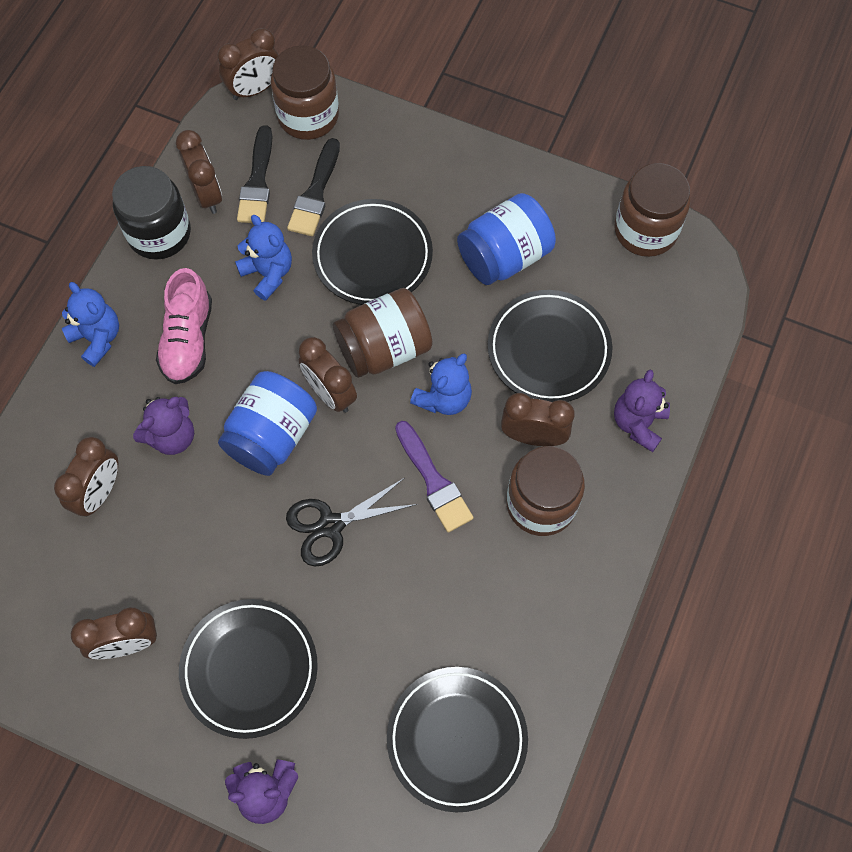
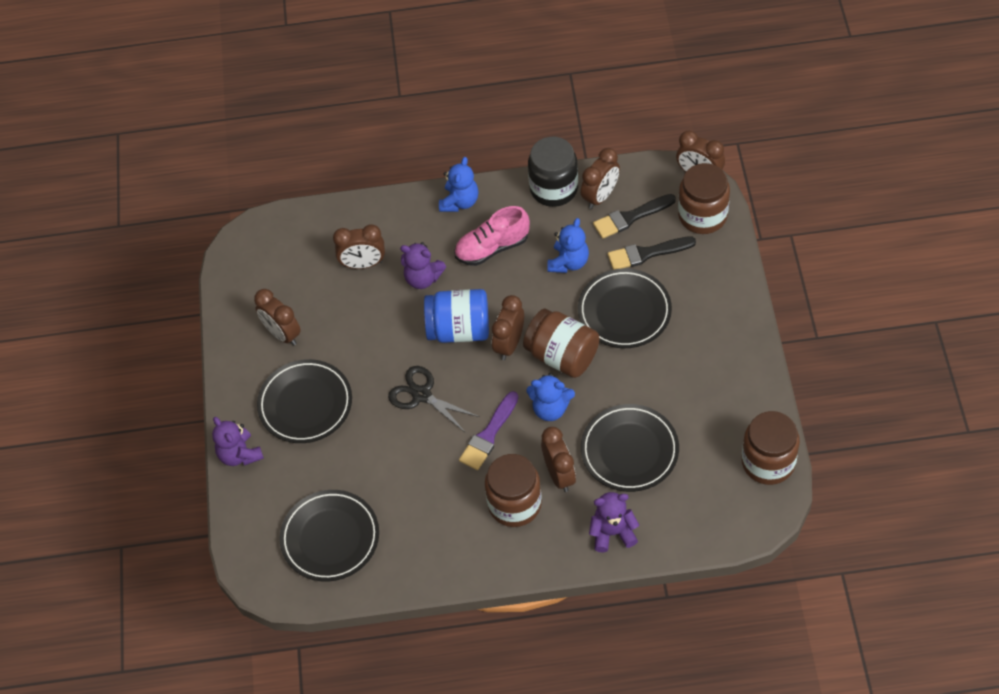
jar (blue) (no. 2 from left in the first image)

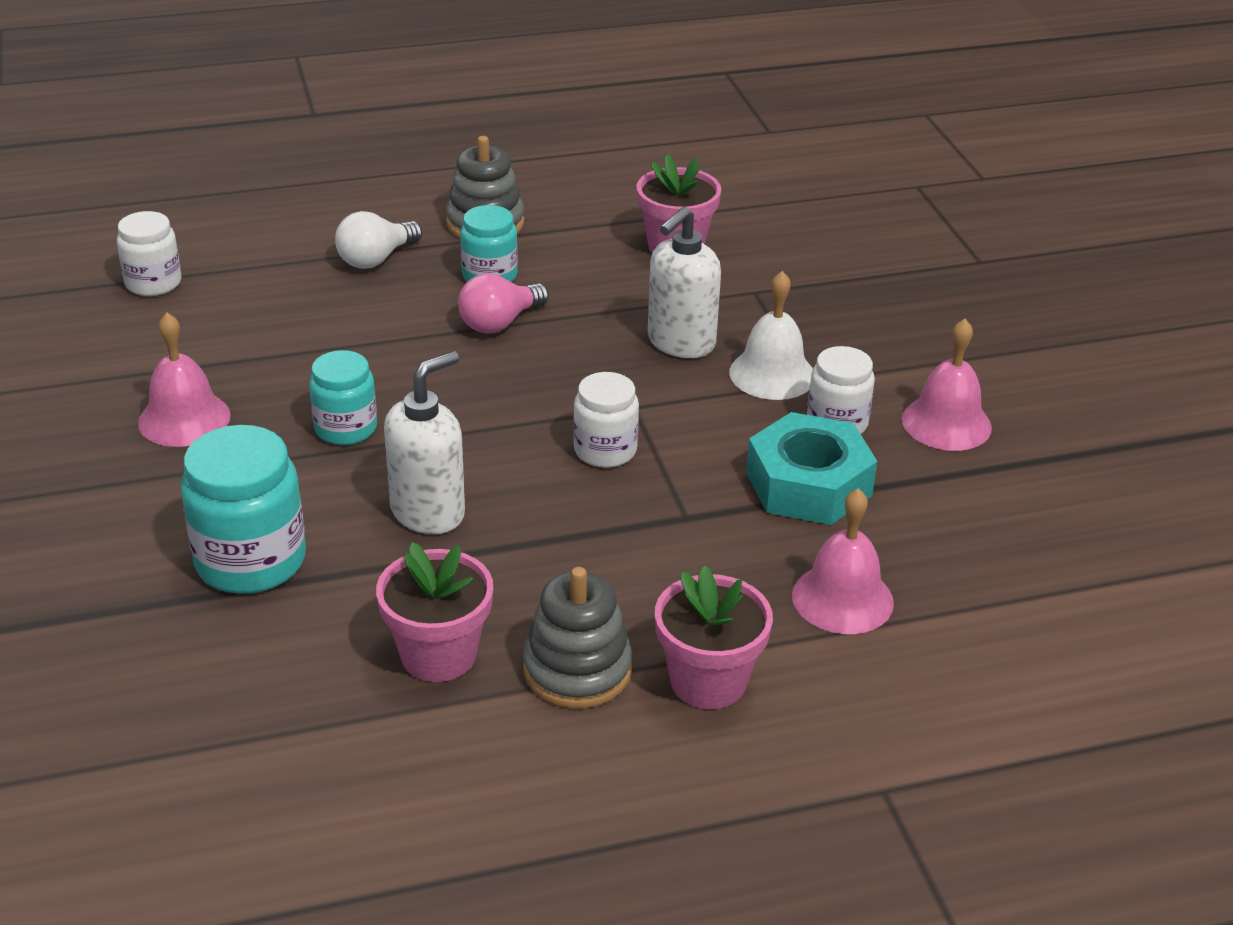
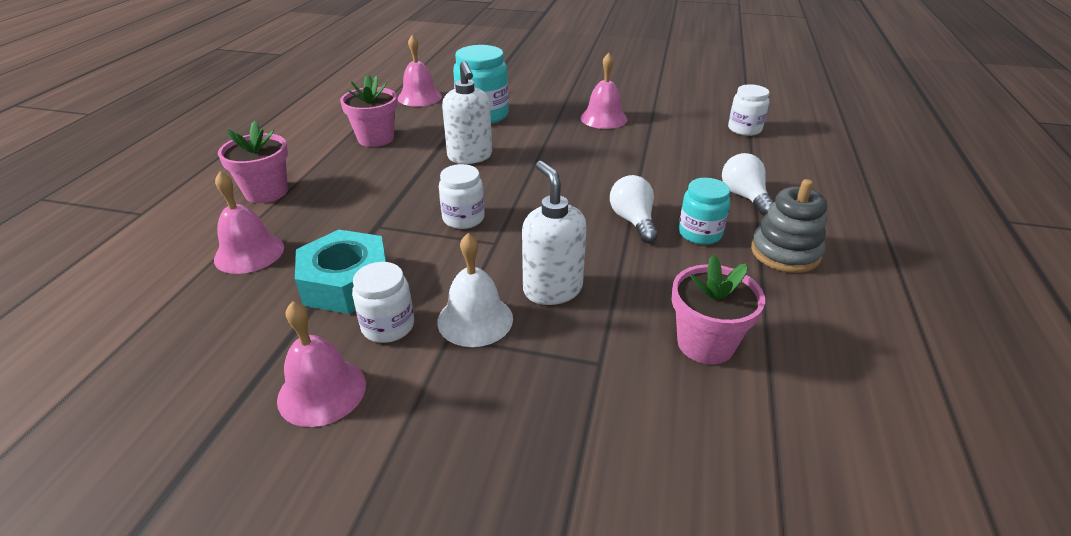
jar (turquoise) (no. 2 from left in the first image); light bulb (white) (no. 1 from left); stacking toy (grey) (no. 2 from left in the first image); bell (pink) (no. 3 from left)

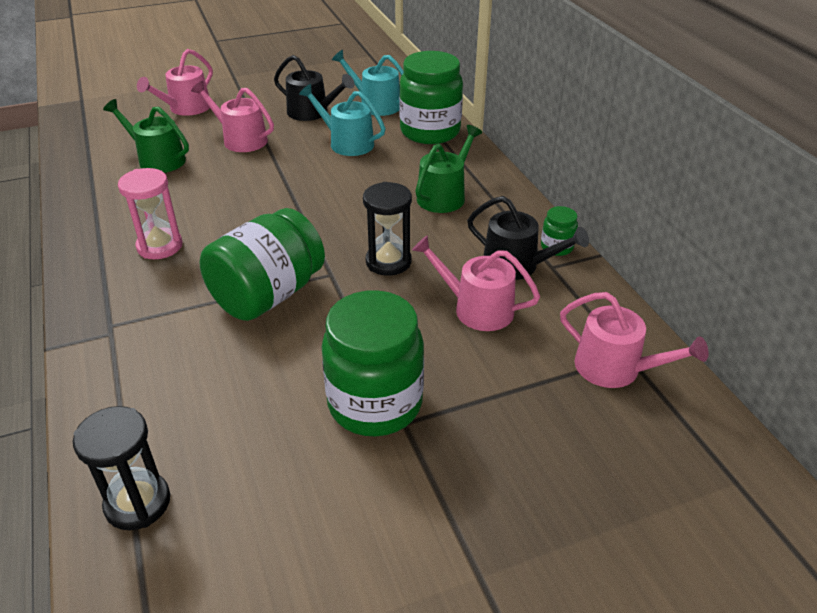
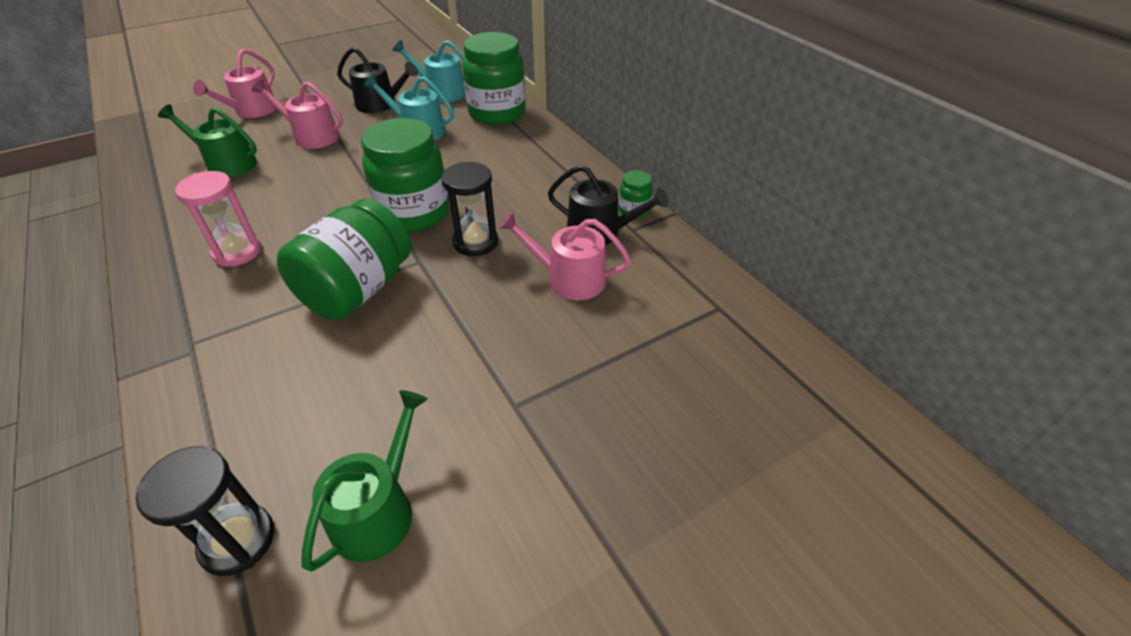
jar (green) (no. 2 from left); watering can (green) (no. 2 from left); watering can (pink) (no. 4 from left in the first image)

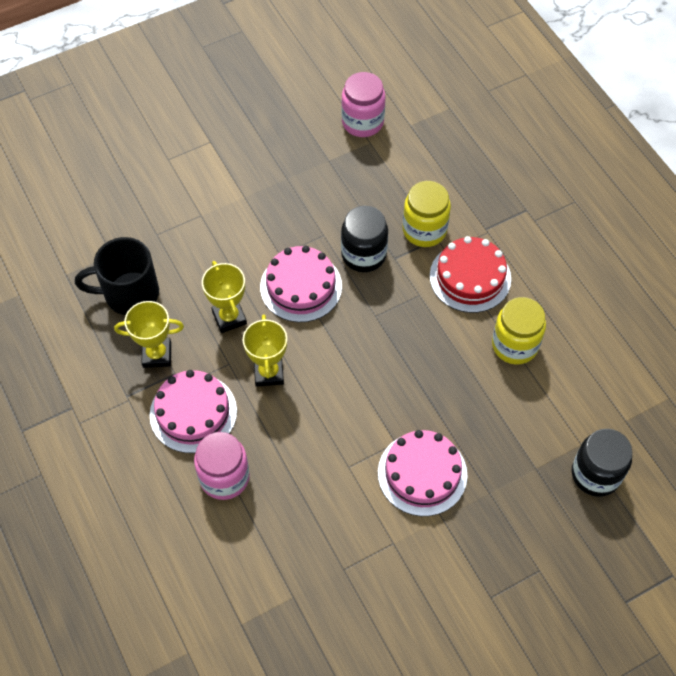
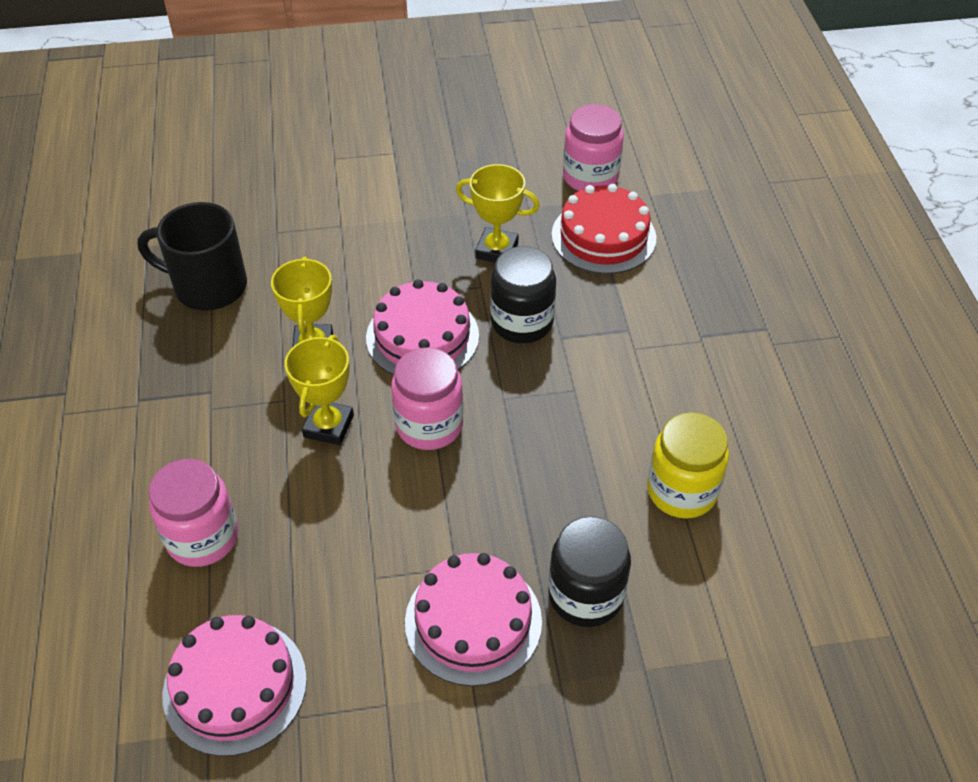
trophy (yellow) (no. 3 from left); cake (pink) (no. 1 from left); jar (yellow) (no. 1 from left in the first image); cake (red); jar (black) (no. 2 from left); jar (pink) (no. 2 from left)

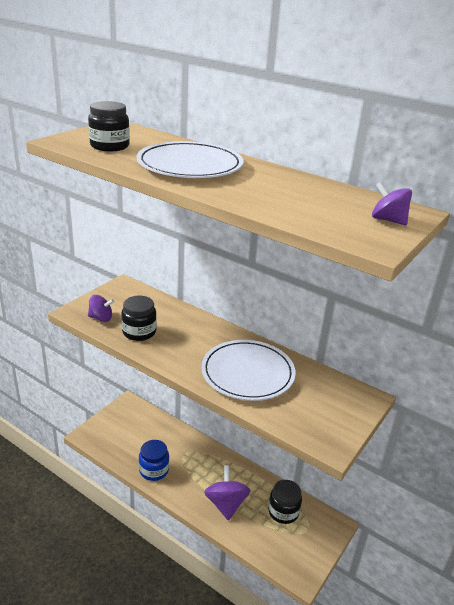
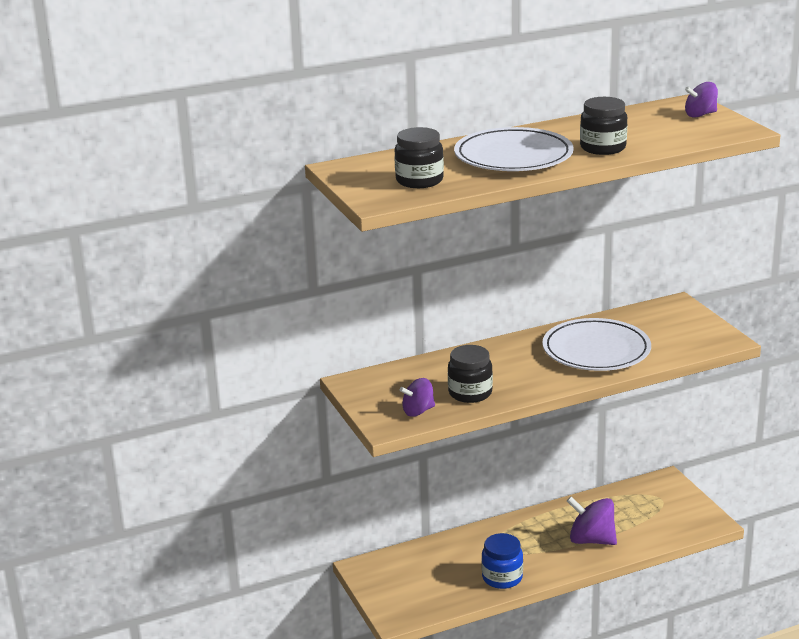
spinning top (purple) (no. 1 from left); jar (black) (no. 3 from left)

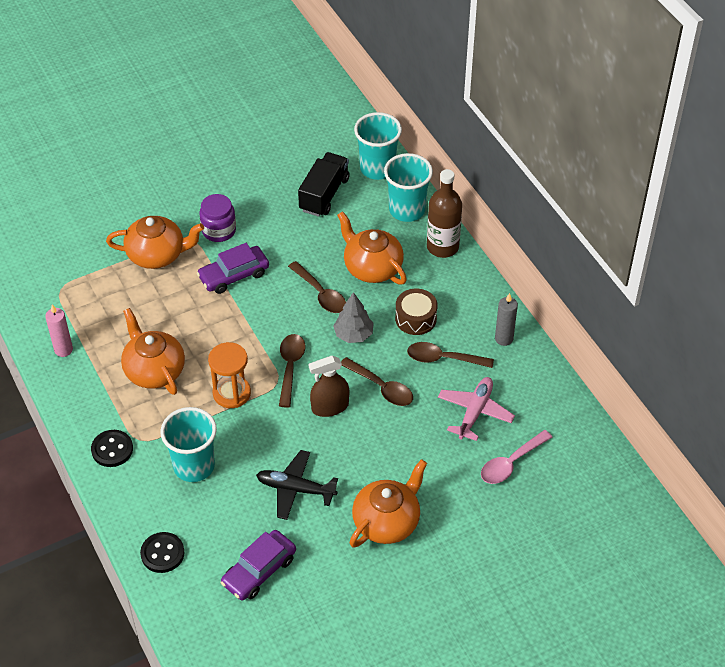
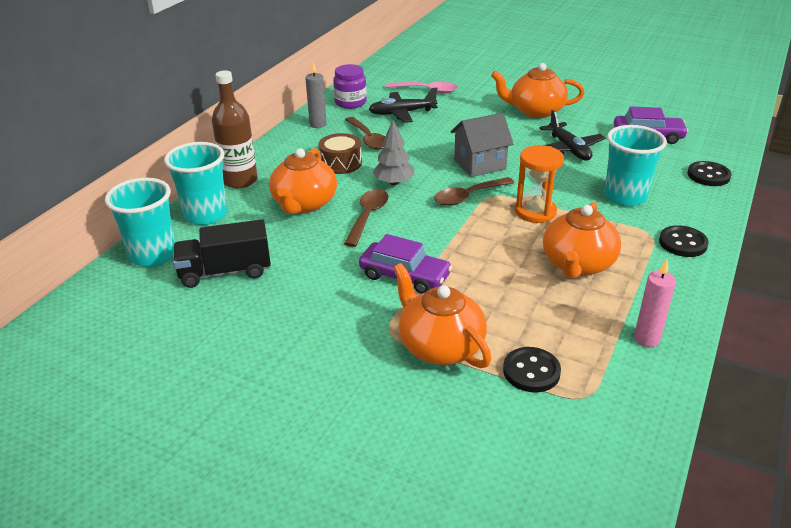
jar (purple); house (grey); spoon (brown) (no. 3 from left in the first image); plane (black) (no. 1 from left); button (black) (no. 1 from left)

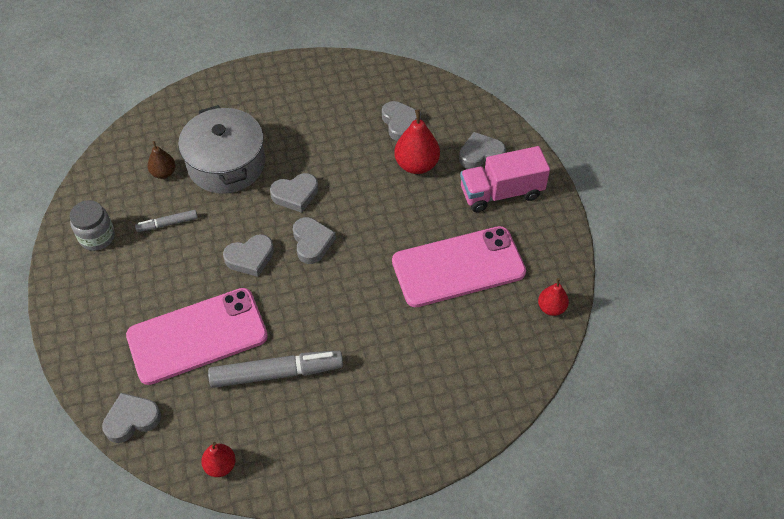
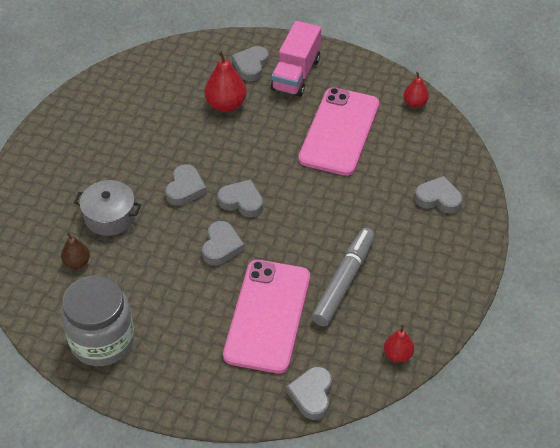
jar (grey); marker (grey) (no. 1 from left in the first image); pot (grey); heart (grey) (no. 6 from left)

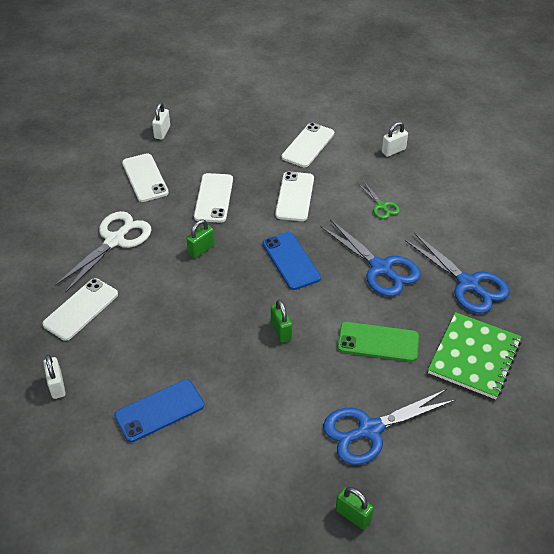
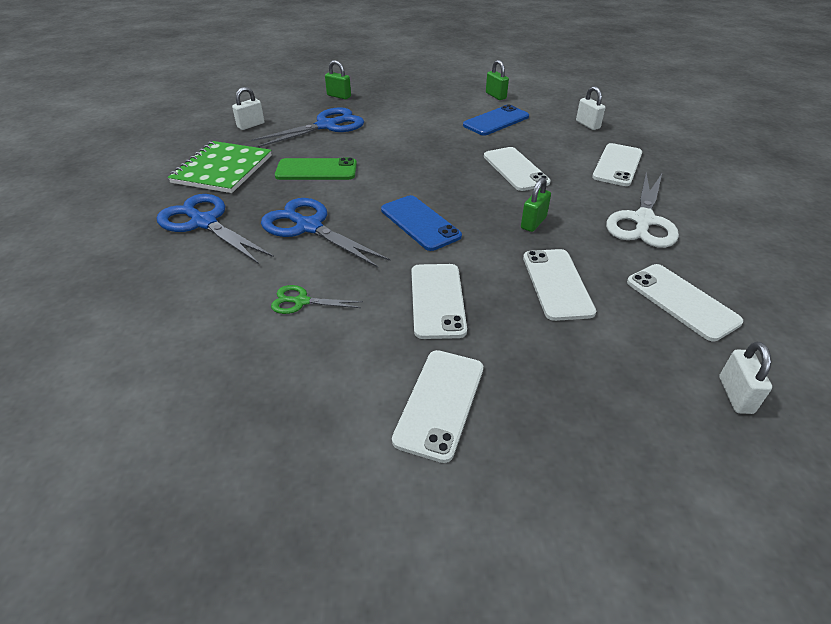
padlock (green) (no. 2 from left); scissors (green); padlock (white) (no. 1 from left); phone (white) (no. 3 from left)

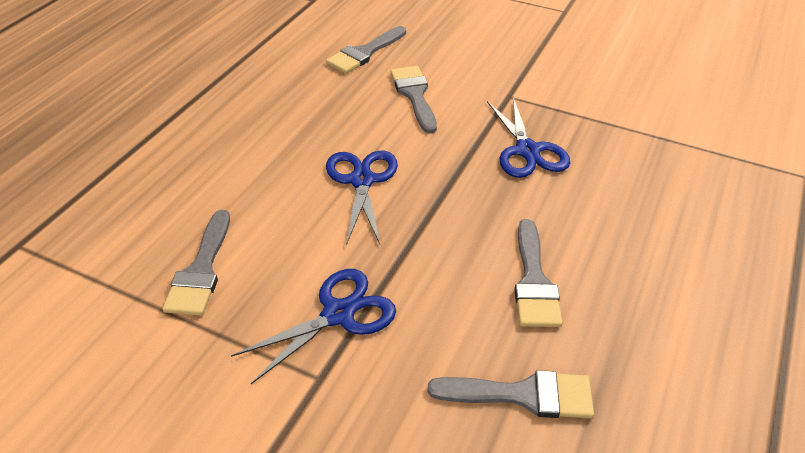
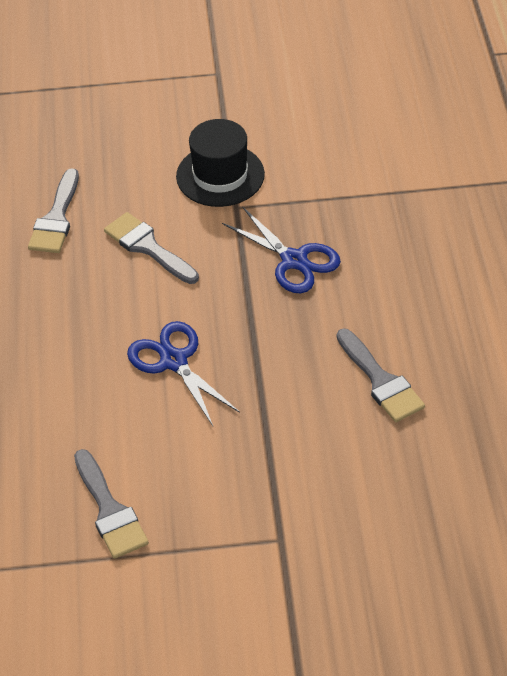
scissors (blue) (no. 1 from left in the first image); brush (grey) (no. 4 from left in the first image); hat (black)

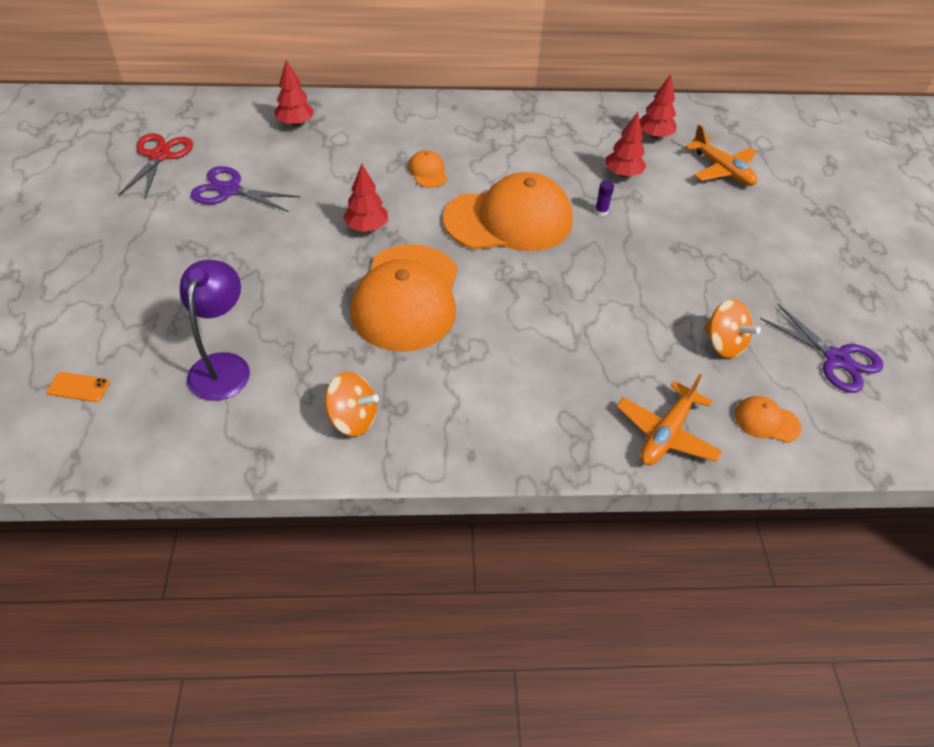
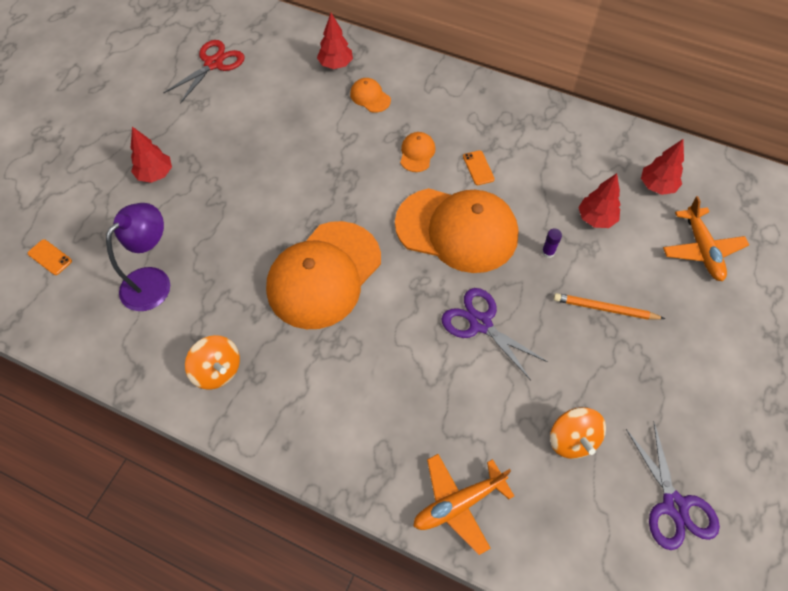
scissors (purple) (no. 1 from left); tree (red) (no. 1 from left); cap (orange) (no. 2 from left); phone (orange) (no. 2 from left); pencil (orange)

